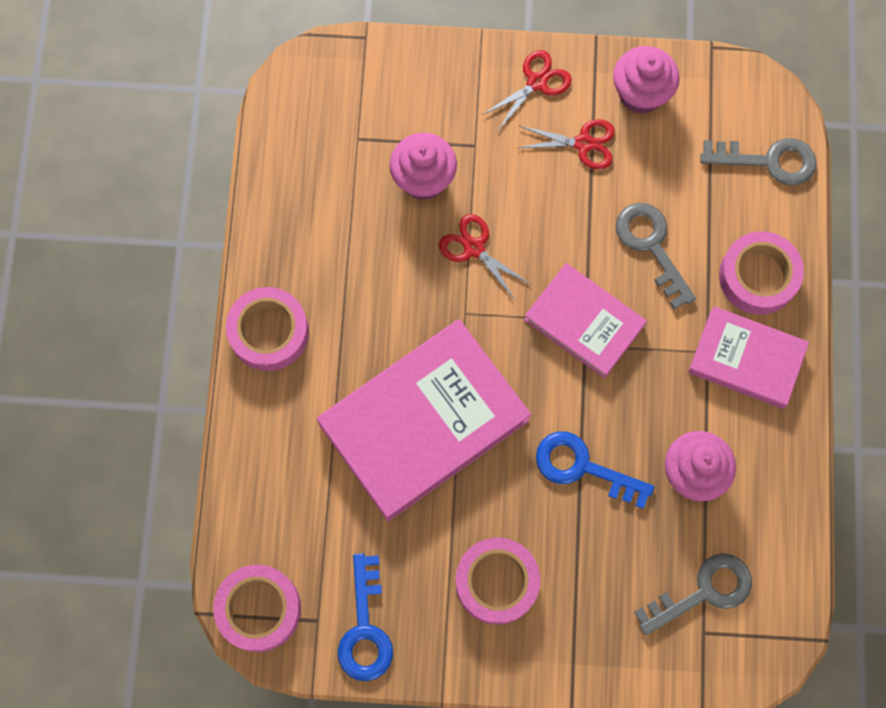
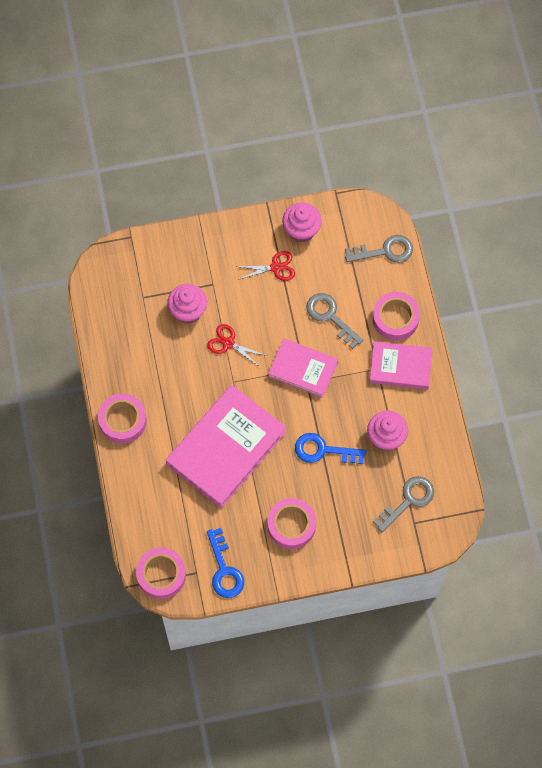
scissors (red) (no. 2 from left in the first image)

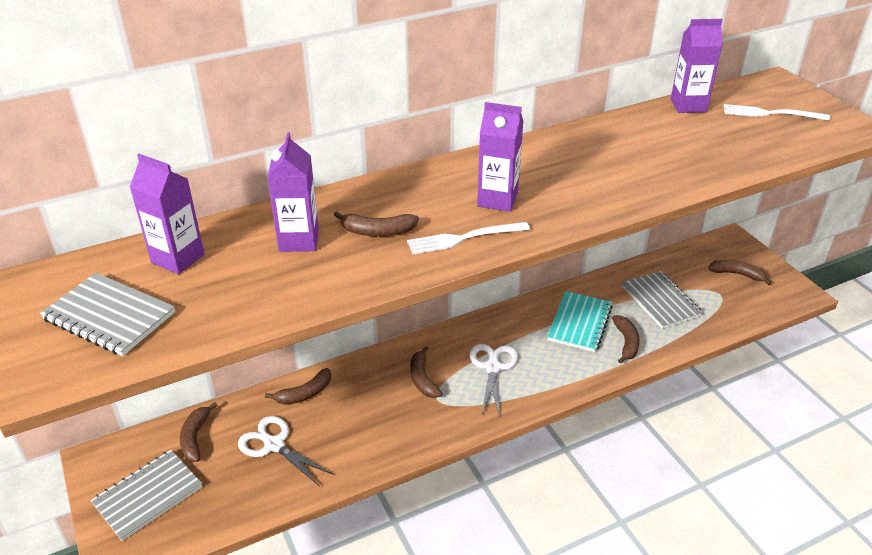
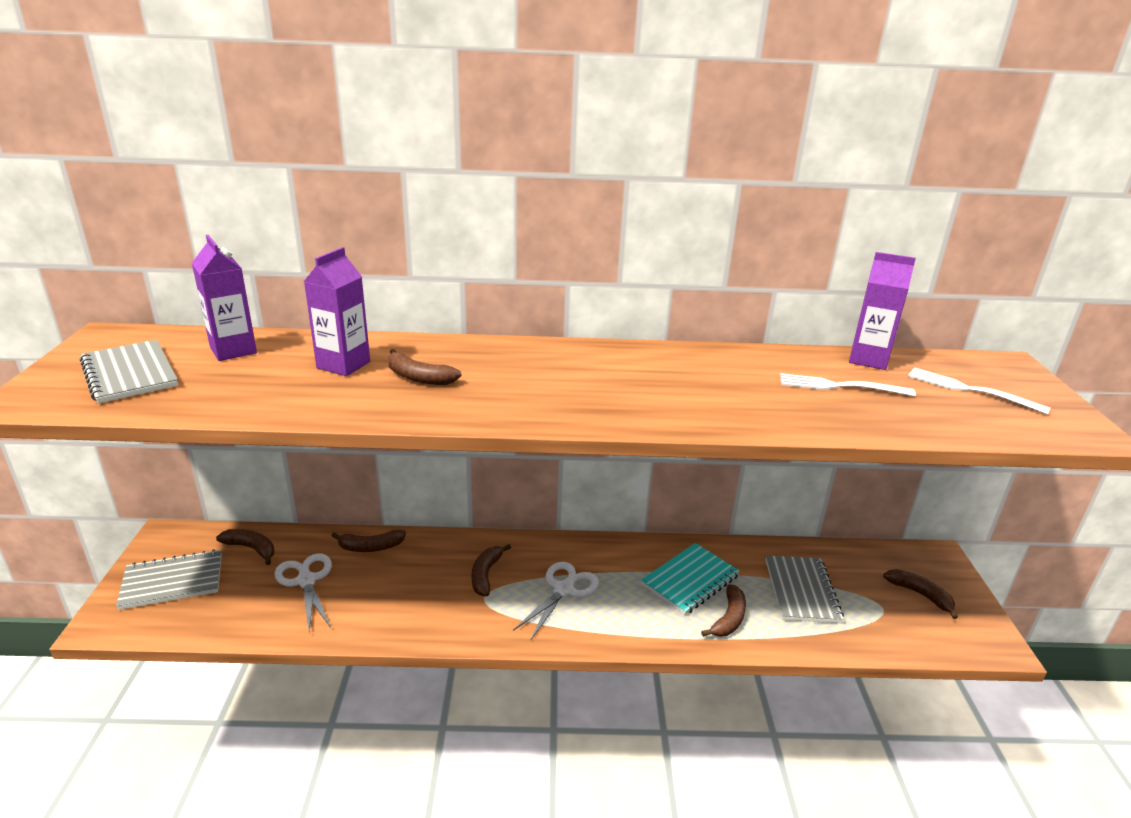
banana (brown) (no. 1 from left); fork (white) (no. 1 from left); carton (purple) (no. 3 from left in the first image)

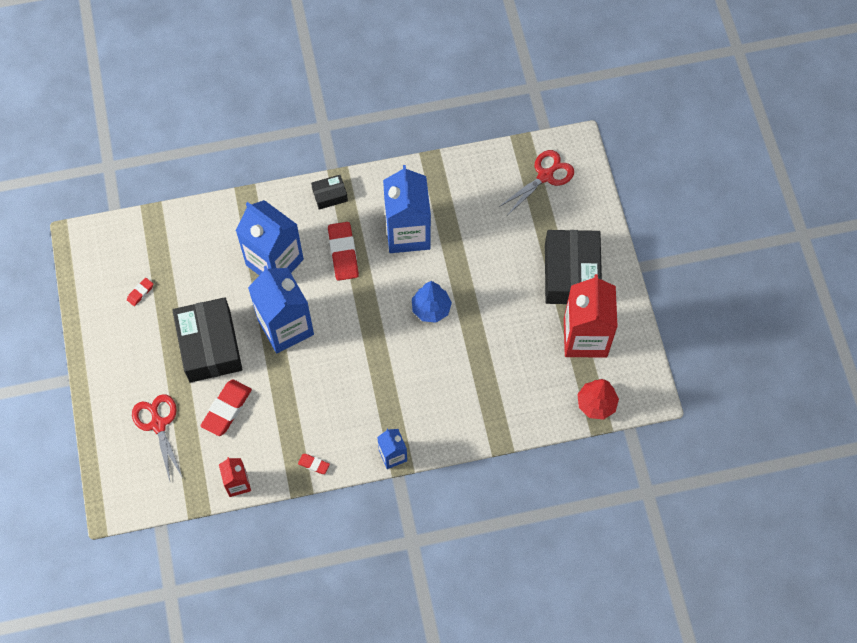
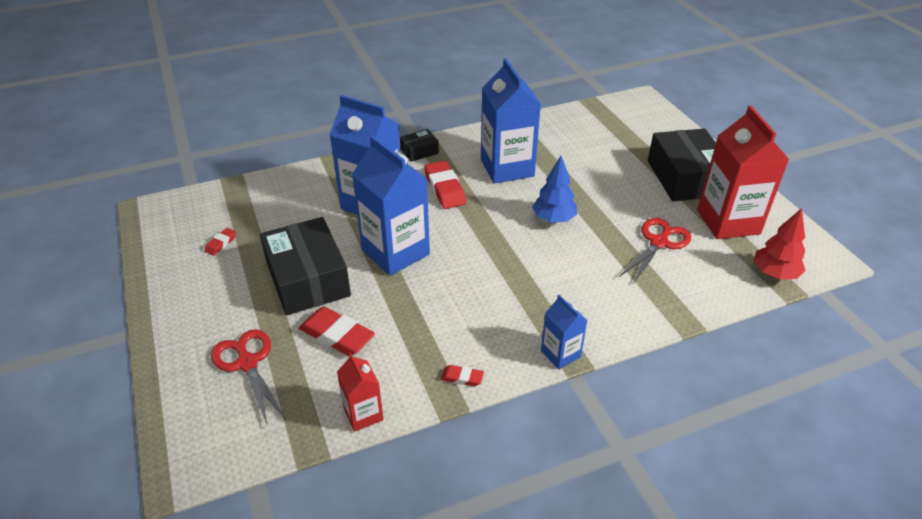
eraser (red) (no. 2 from left); scissors (red) (no. 2 from left)

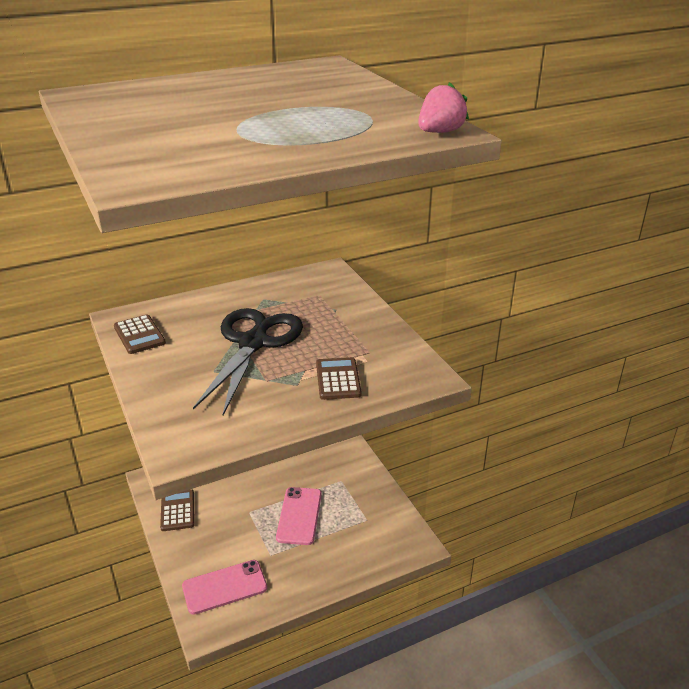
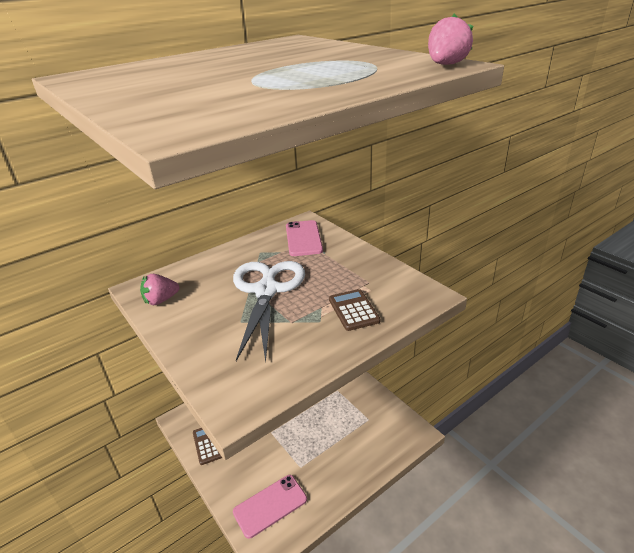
strawberry (pink) (no. 1 from left); scissors (white); phone (pink) (no. 2 from left)

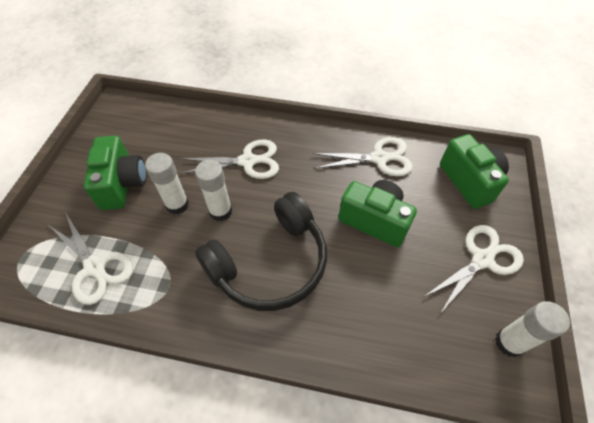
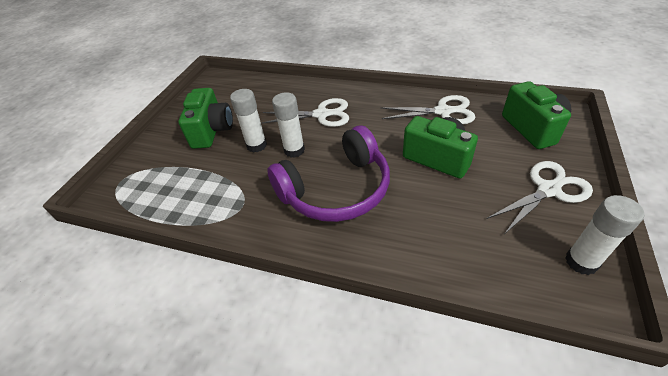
scissors (white) (no. 1 from left in the first image); headphones (purple)

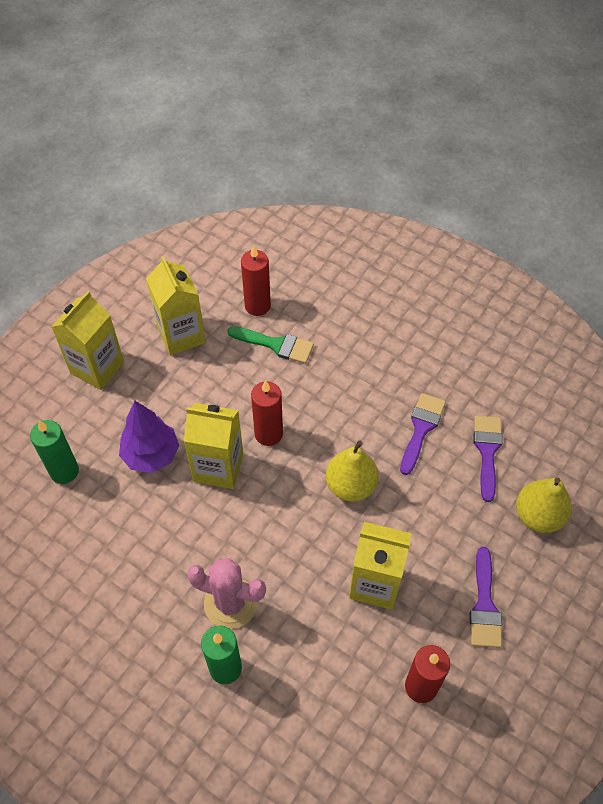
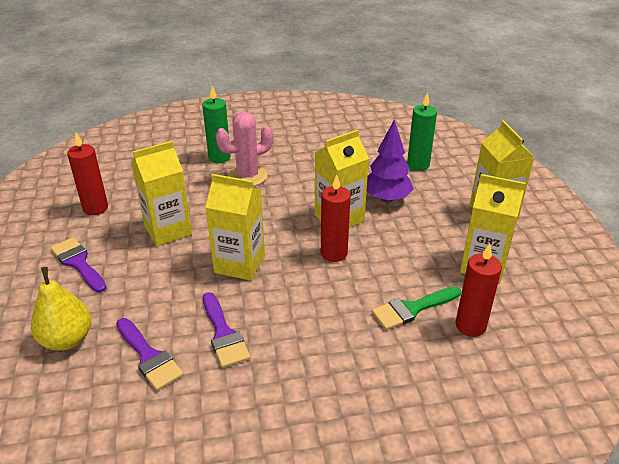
carton (yellow) (no. 2 from left)

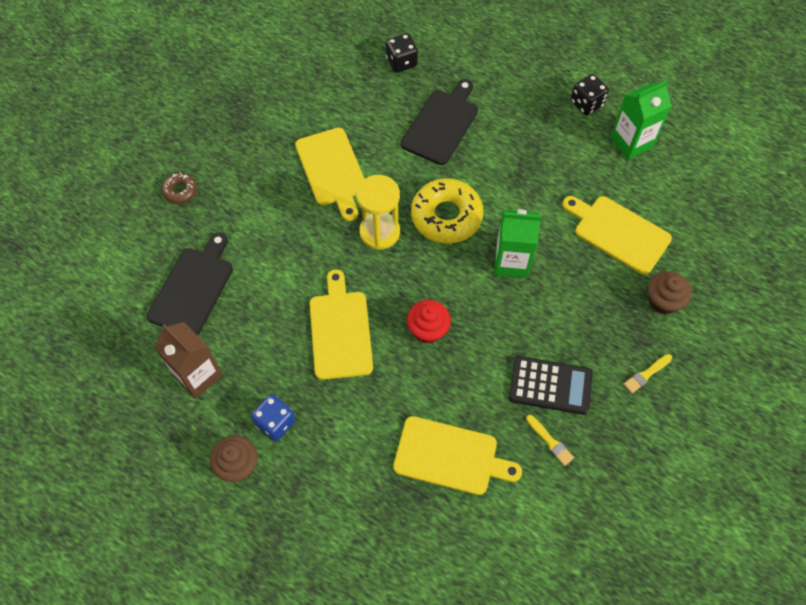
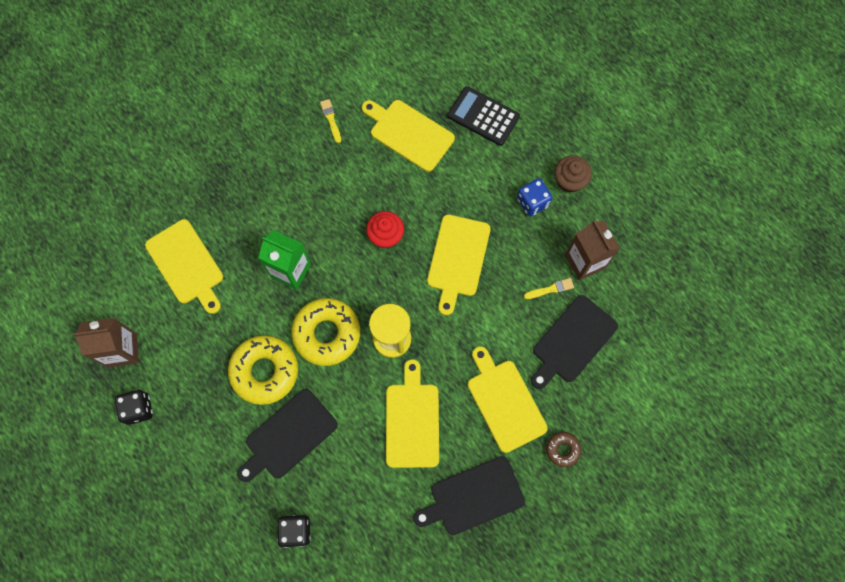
calculator (black); carton (brown) (no. 1 from left); brush (yellow) (no. 2 from left); cupcake (brown) (no. 2 from left in the first image); donut (yellow) (no. 1 from left); cutting board (black) (no. 2 from left); cutting board (yellow) (no. 5 from left)

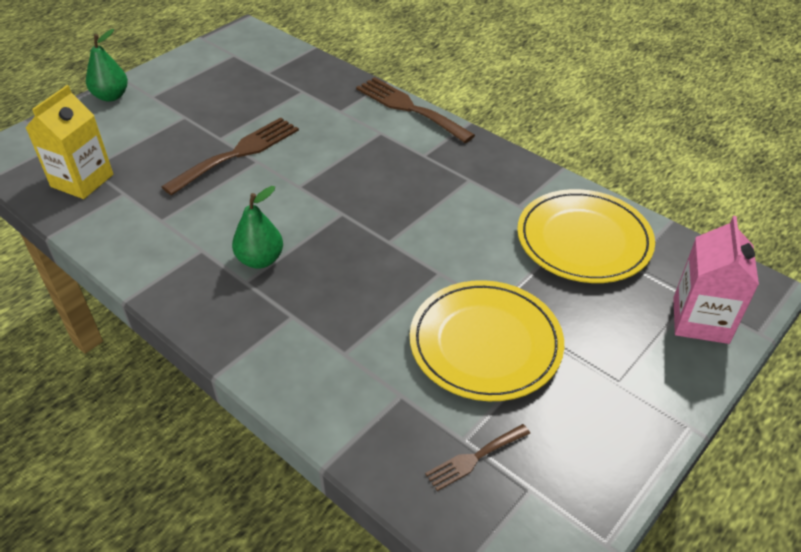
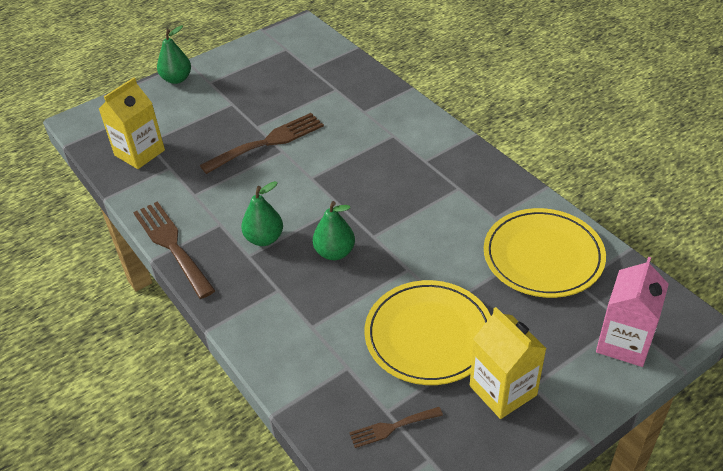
fork (brown) (no. 1 from left); pear (green) (no. 3 from left); carton (yellow) (no. 2 from left)

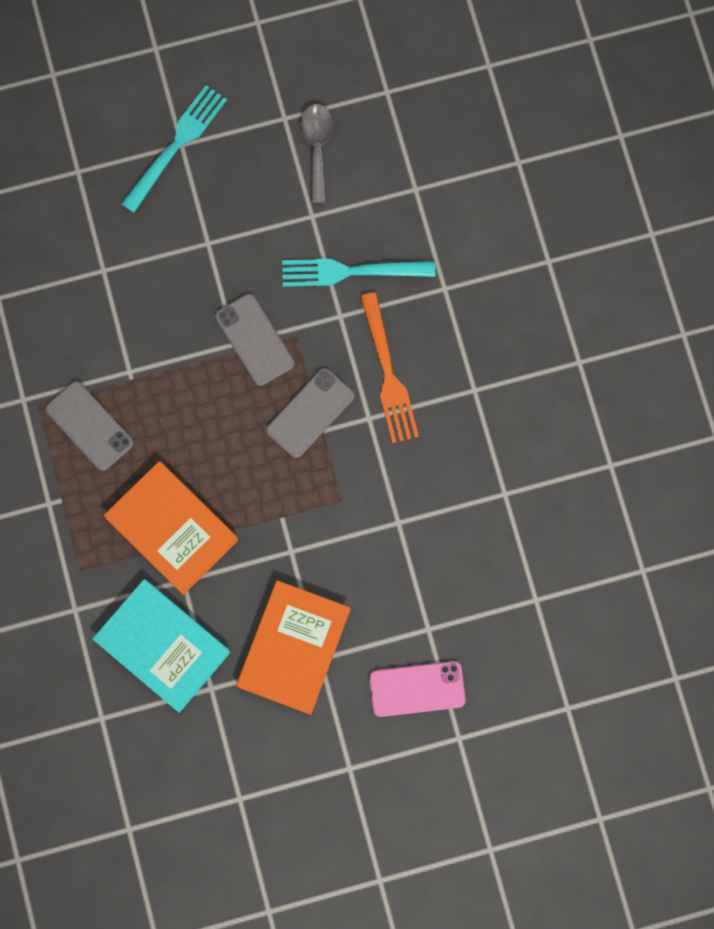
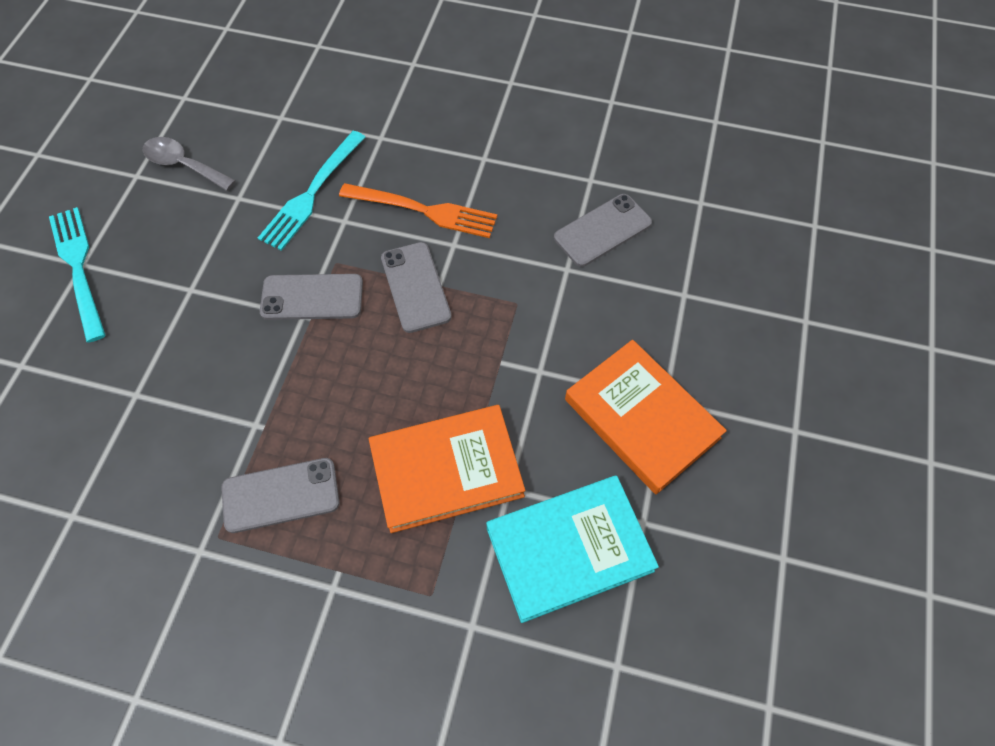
phone (pink); phone (grey) (no. 4 from left)

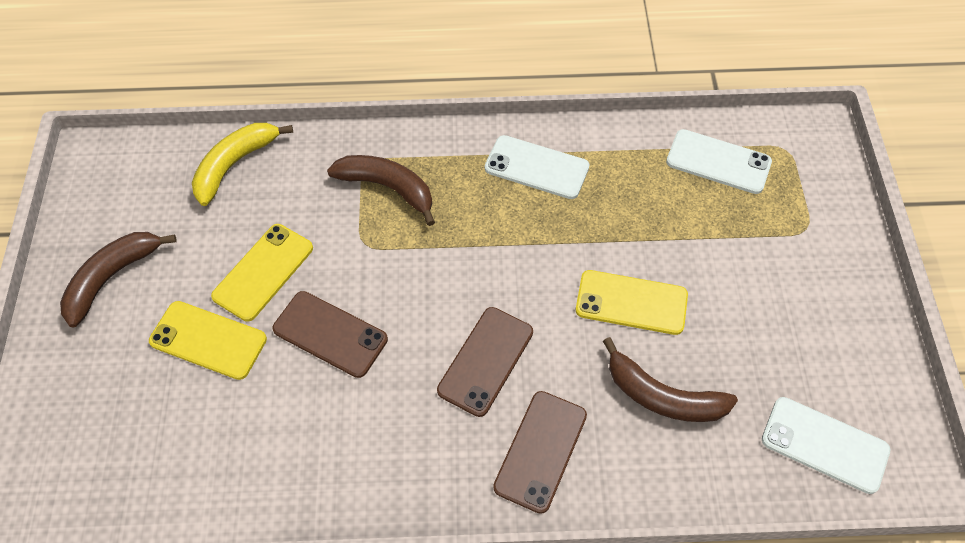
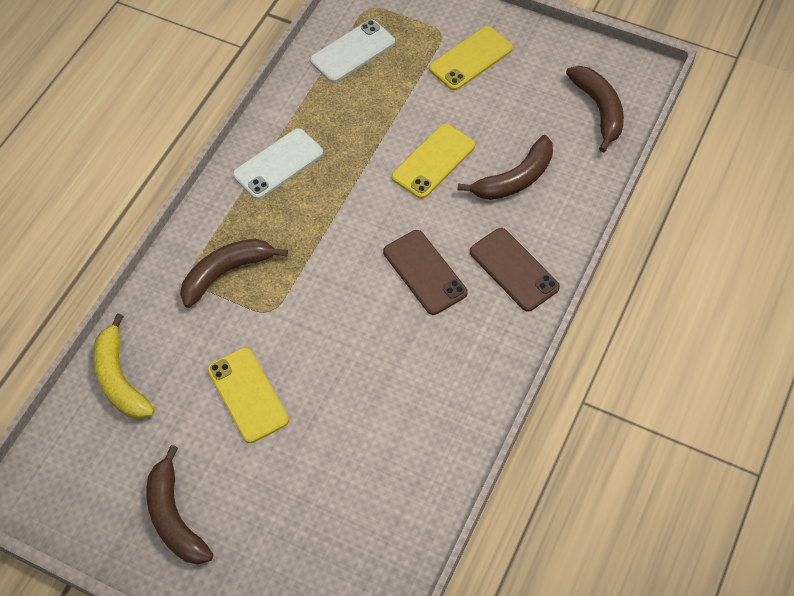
phone (yellow) (no. 3 from left); phone (brown) (no. 1 from left in the first image); banana (brown) (no. 4 from left)

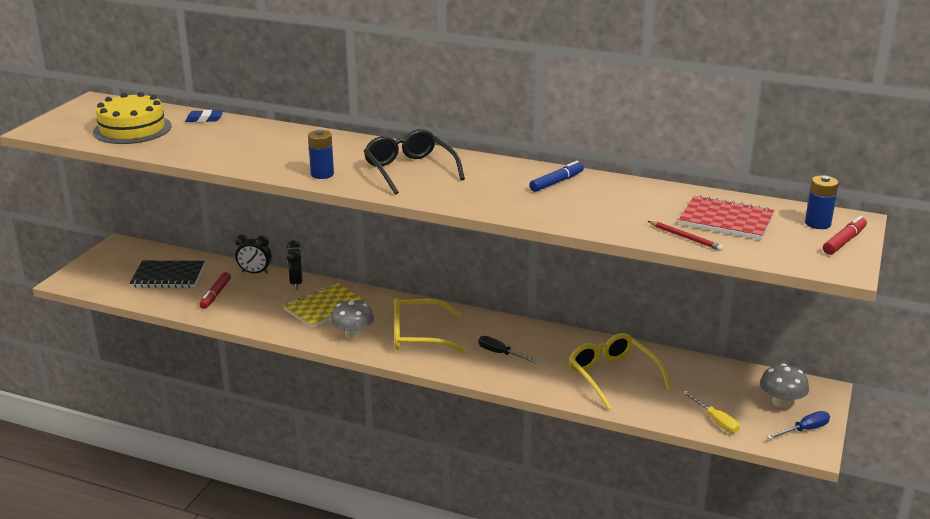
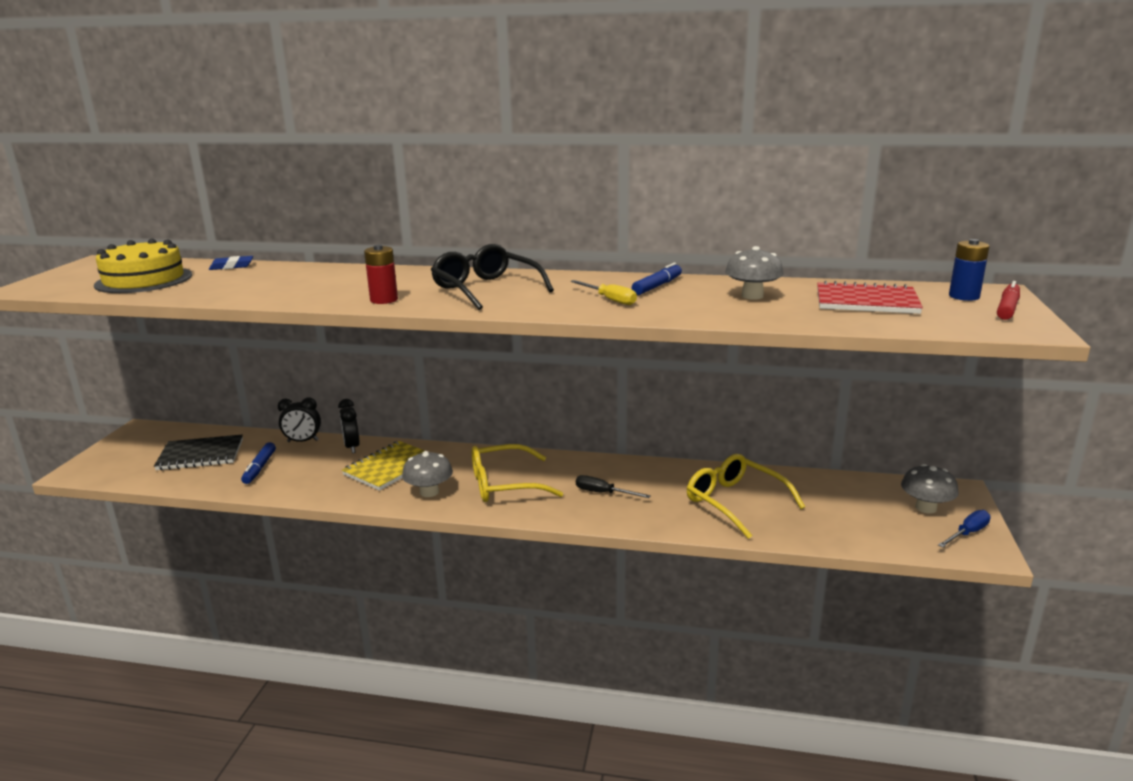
marker (blue) (no. 1 from left); battery (red); pencil (red); screwdriver (yellow); mushroom (grey) (no. 2 from left)

